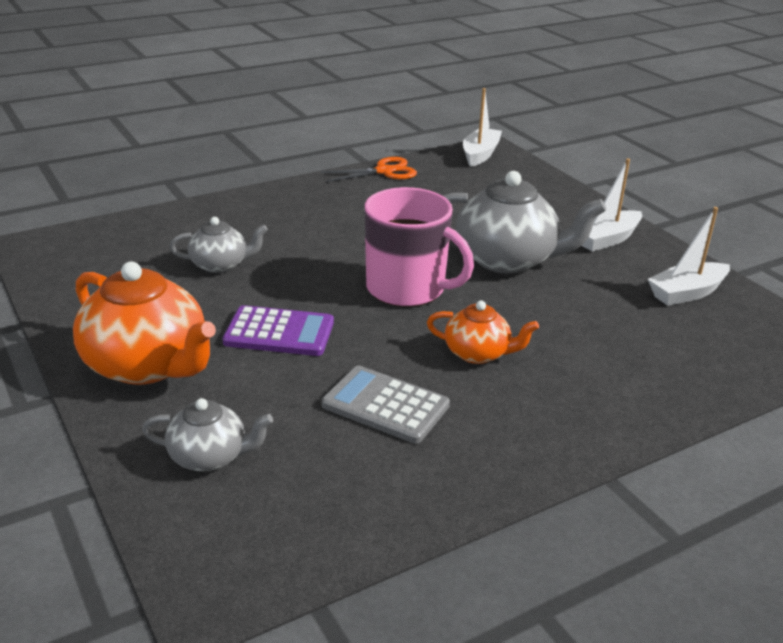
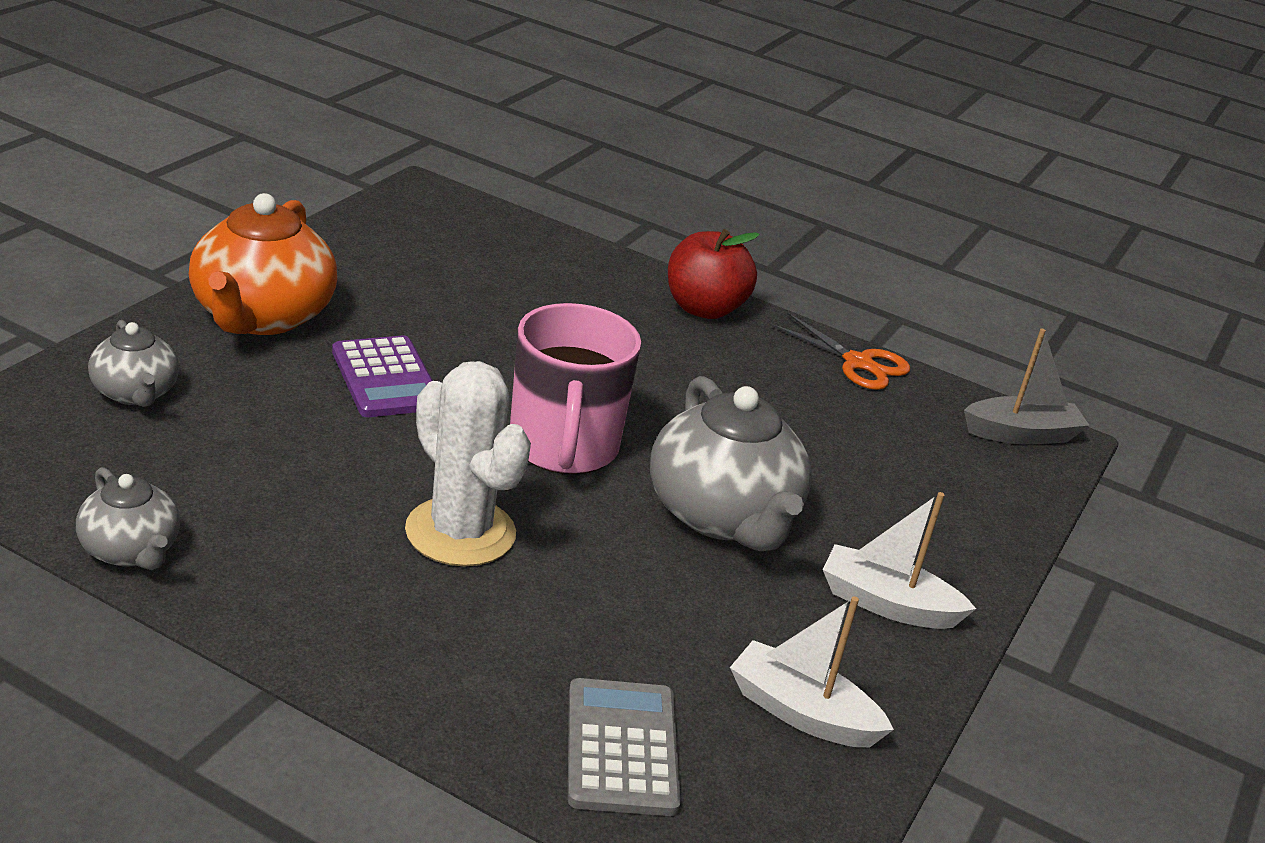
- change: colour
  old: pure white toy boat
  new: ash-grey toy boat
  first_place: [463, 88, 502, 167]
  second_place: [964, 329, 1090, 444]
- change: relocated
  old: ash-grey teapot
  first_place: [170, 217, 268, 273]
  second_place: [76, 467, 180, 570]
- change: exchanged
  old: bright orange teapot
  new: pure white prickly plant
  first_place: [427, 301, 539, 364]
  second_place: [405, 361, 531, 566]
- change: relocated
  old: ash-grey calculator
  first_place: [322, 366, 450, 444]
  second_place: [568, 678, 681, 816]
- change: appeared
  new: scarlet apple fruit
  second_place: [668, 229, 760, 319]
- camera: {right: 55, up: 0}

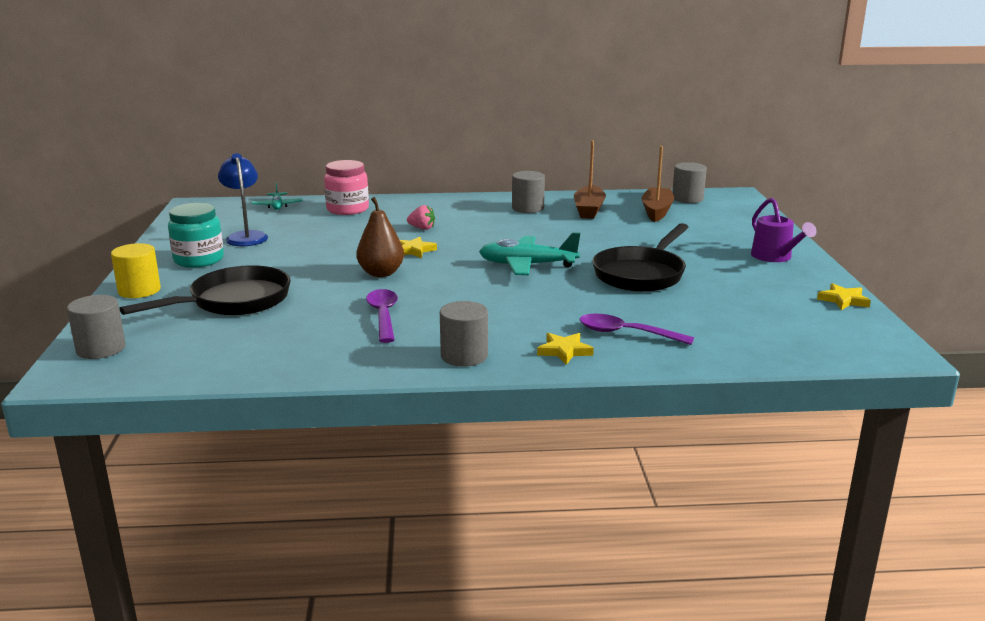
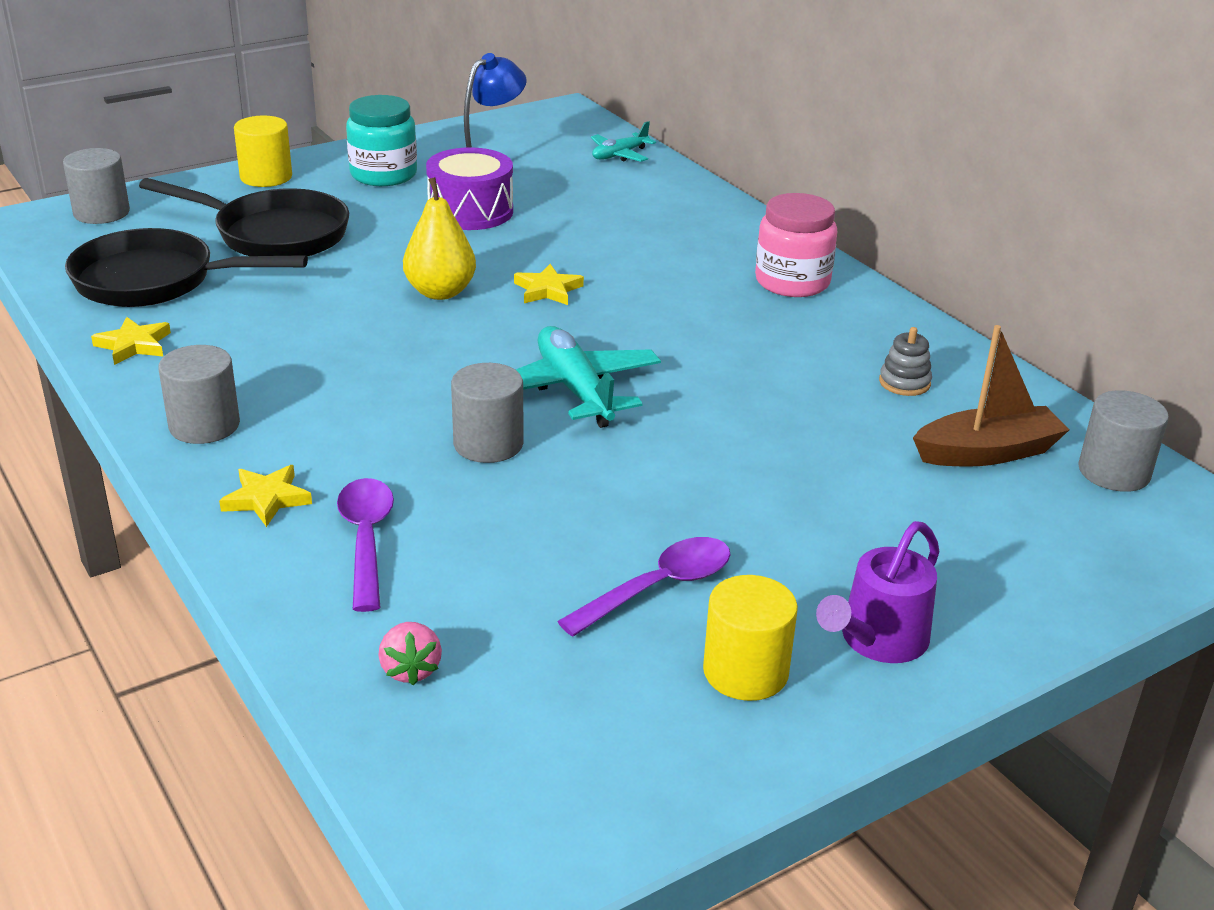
- change: exchanged
  old: russet toy boat
  new: ash-grey stacking rings
  first_place: [574, 140, 606, 219]
  second_place: [879, 327, 932, 396]
- change: relocated
  old: rose-pink jam jar
  first_place: [324, 160, 369, 215]
  second_place: [755, 193, 838, 297]
- change: relocated
  old: ash-grey cylinder
  first_place: [512, 171, 545, 213]
  second_place: [451, 363, 524, 463]
- change: colour
  old: russet pear
  new: yellow pear
  first_place: [356, 197, 404, 277]
  second_place: [403, 177, 476, 300]
- change: relocated
  old: rose-pink berry
  first_place: [407, 205, 435, 230]
  second_place: [378, 622, 442, 686]
- change: relocated
  old: ebony skillet
  first_place: [592, 223, 689, 292]
  second_place: [65, 228, 308, 307]
- change: relocated
  old: yellow star
  first_place: [817, 283, 871, 310]
  second_place: [91, 317, 171, 365]
- change: relocated
  old: royal purple teaspoon
  first_place: [366, 289, 398, 343]
  second_place: [557, 537, 731, 637]
- change: appeared
  new: royal purple toy drum
  second_place: [426, 147, 513, 230]
- change: appeared
  new: yellow cylinder
  second_place: [703, 575, 798, 701]
- camera: {right: 60, up: 10}

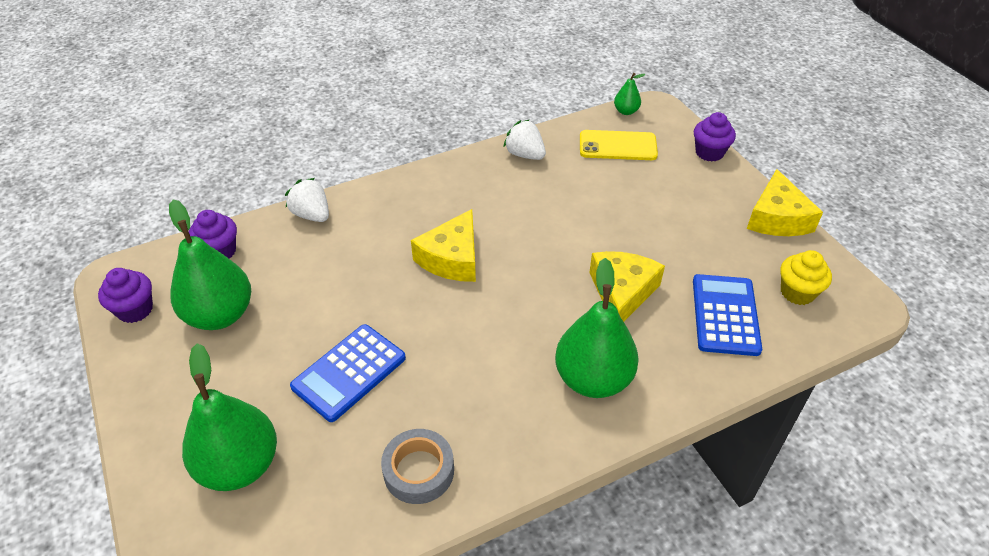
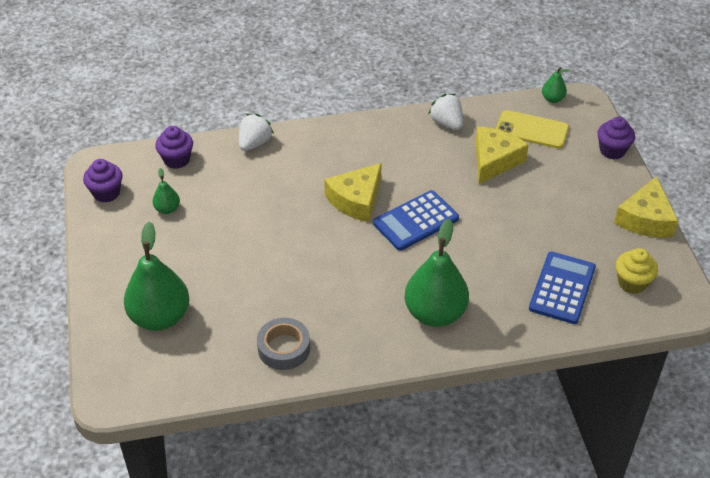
- change: spun
  old: pure white berry
  first_place: [285, 178, 329, 222]
  second_place: [239, 114, 274, 151]
  degrees: 60
- change: size
  old: green pear
  first_place: [169, 200, 251, 330]
  second_place: [152, 168, 180, 214]
  factor: 0.46
- change: relocated
  old: yellow cheese
  first_place: [589, 251, 665, 322]
  second_place: [475, 127, 529, 184]
- change: relocated
  old: cobalt calculator
  first_place: [290, 324, 406, 422]
  second_place: [373, 190, 459, 251]
- camera: {right: 15, up: 0}

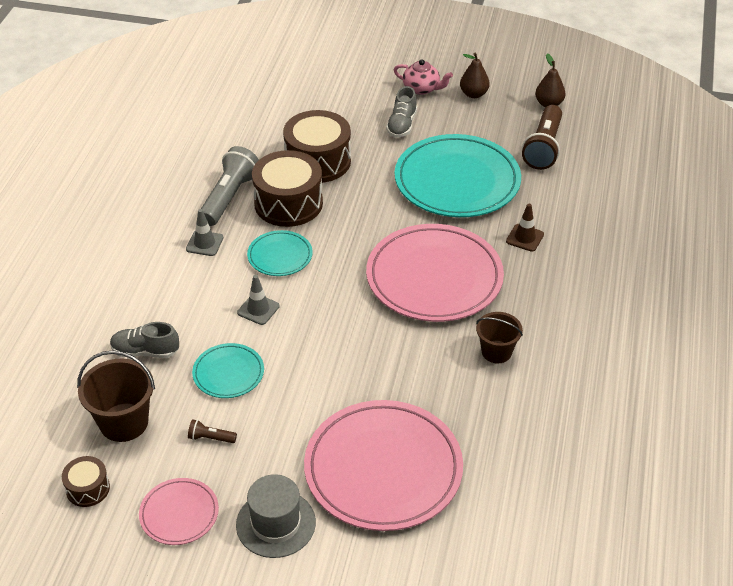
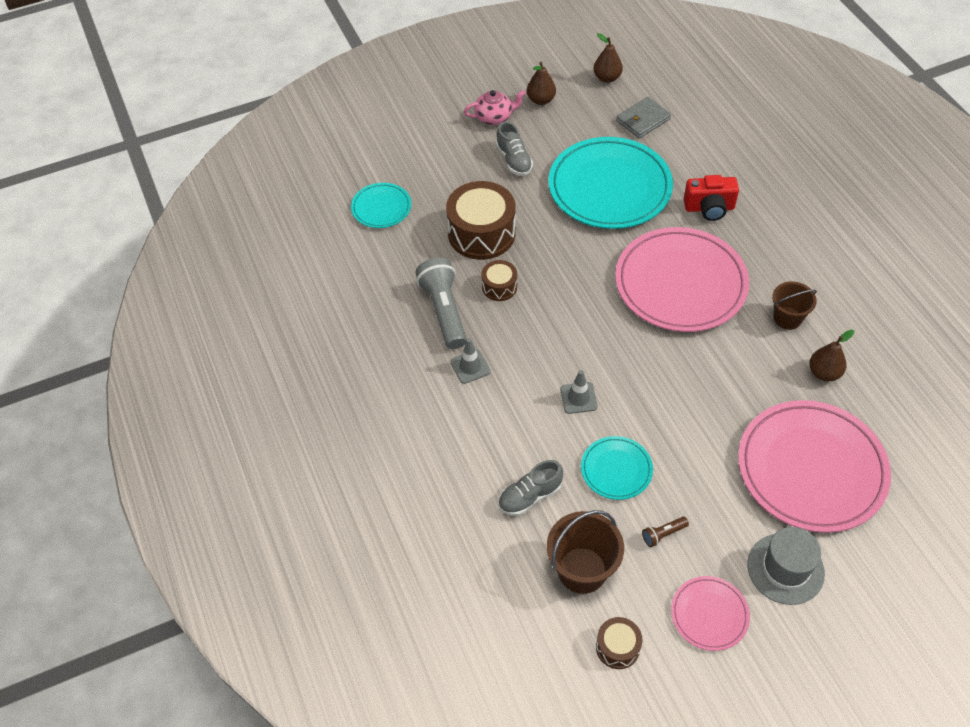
- change: exchanged
  old: russet flashlight
  new: ash-grey billfold
  first_place: [522, 105, 562, 170]
  second_place: [616, 97, 671, 138]
- change: size
  old: russet toy drum
  first_place: [252, 150, 323, 227]
  second_place: [481, 260, 517, 301]
  factor: 0.51
- change: exchanged
  old: russet road cone
  new: scarlet compact camera
  first_place: [506, 204, 544, 252]
  second_place: [684, 175, 739, 221]
- change: relocated
  old: aqua plate
  first_place: [247, 230, 313, 276]
  second_place: [351, 183, 411, 228]
- change: appeared
  new: russet pear
  second_place: [809, 330, 854, 382]
- camera: {right: -35, up: 10}

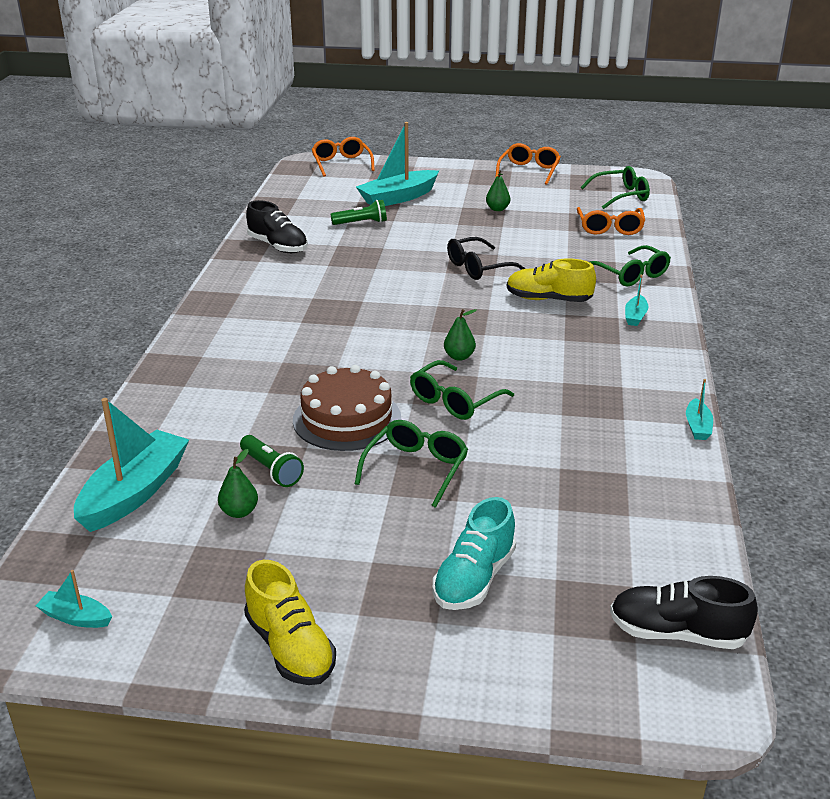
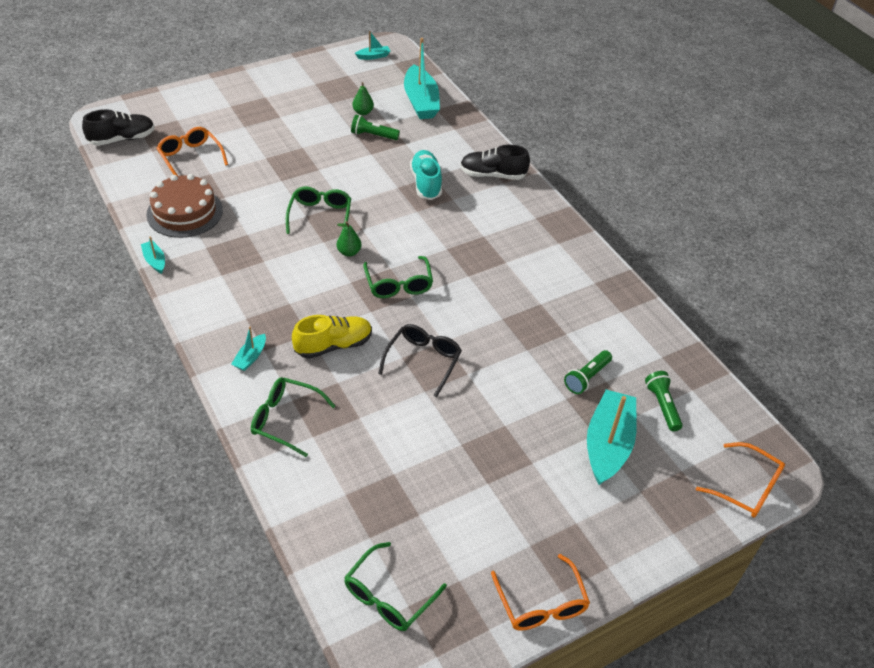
- change: missing
  old: green pear
  first_place: [486, 170, 510, 211]
- change: relocated
  old: ebony lace-up shoe
  first_place: [246, 200, 308, 253]
  second_place: [460, 145, 530, 180]
- change: relocated
  old: bright orange glasses
  first_place: [577, 207, 645, 235]
  second_place: [157, 127, 228, 176]
- change: spun
  old: aqua toy boat
  first_place: [625, 275, 648, 326]
  second_place: [231, 327, 266, 371]
  degrees: -135
- change: relocated
  old: russet cake
  first_place: [293, 365, 401, 451]
  second_place: [146, 174, 223, 238]
- change: relocated
  old: green glasses
  first_place: [355, 420, 468, 508]
  second_place: [363, 256, 433, 298]
- change: relocated
  old: aqua lace-up shoe
  first_place: [433, 497, 516, 610]
  second_place: [410, 150, 442, 200]
- change: missing
  old: yellow lace-up shoe
  first_place: [244, 560, 336, 685]
- change: appeared
  new: green flashlight
  second_place: [645, 371, 683, 431]
- camera: {right: 140, up: 15}

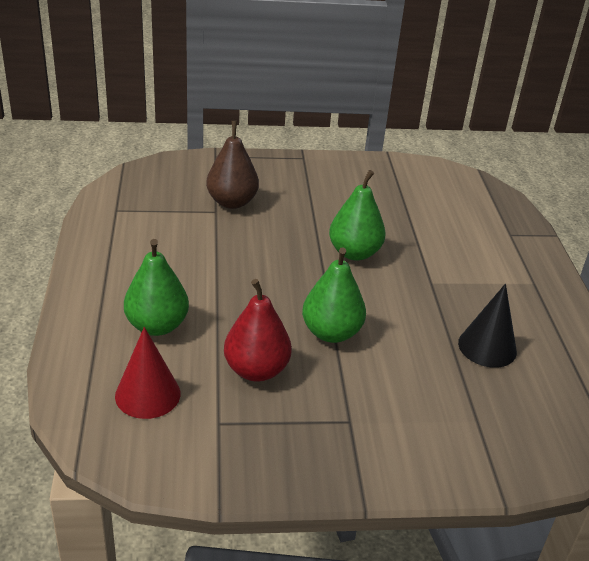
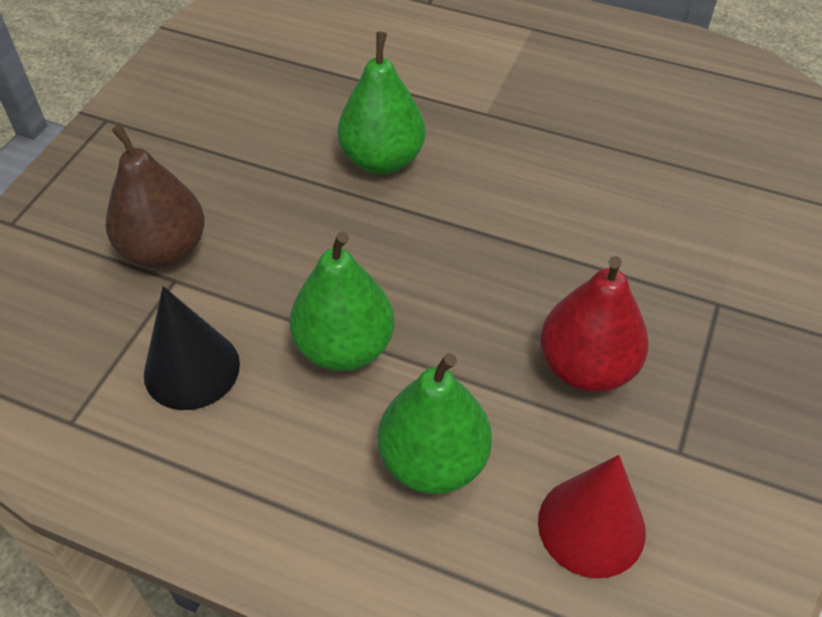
- change: relocated
  old: green pear
  first_place: [302, 247, 366, 343]
  second_place: [290, 232, 394, 371]
- change: relocated
  old: ebony cone
  first_place: [458, 284, 517, 368]
  second_place: [144, 286, 240, 410]
- camera: {right: -60, up: 15}

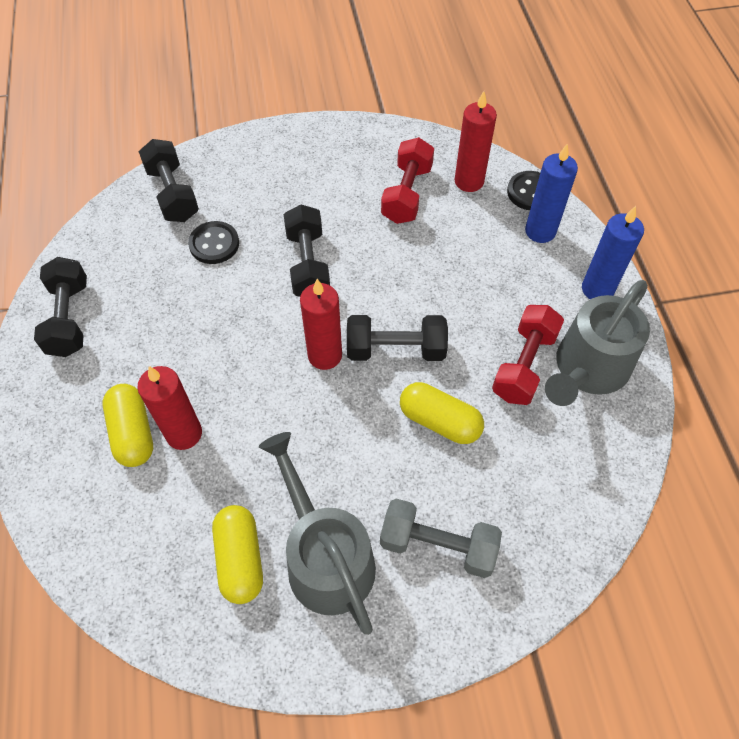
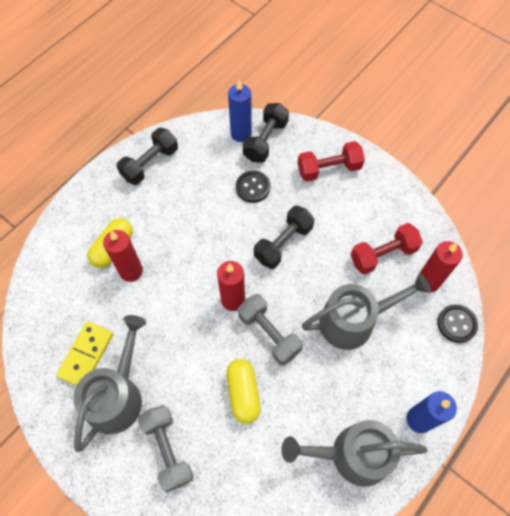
- change: relocated
  old: cobalt pillar candle
  first_place: [525, 143, 578, 243]
  second_place: [228, 79, 252, 142]
- change: relocated
  old: scarlet free weight
  first_place: [492, 305, 564, 405]
  second_place: [298, 141, 365, 182]
- change: colour
  old: ebony free weight
  new: ash-grey free weight
  first_place: [347, 315, 448, 361]
  second_place: [238, 294, 303, 366]
- change: exchanged
  old: yellow pill
  new: yellow domino tile
  first_place: [212, 505, 263, 604]
  second_place: [56, 322, 113, 386]
- change: appeared
  new: ash-grey watering pot
  second_place: [302, 273, 431, 350]
- camera: {right: 50, up: 5}

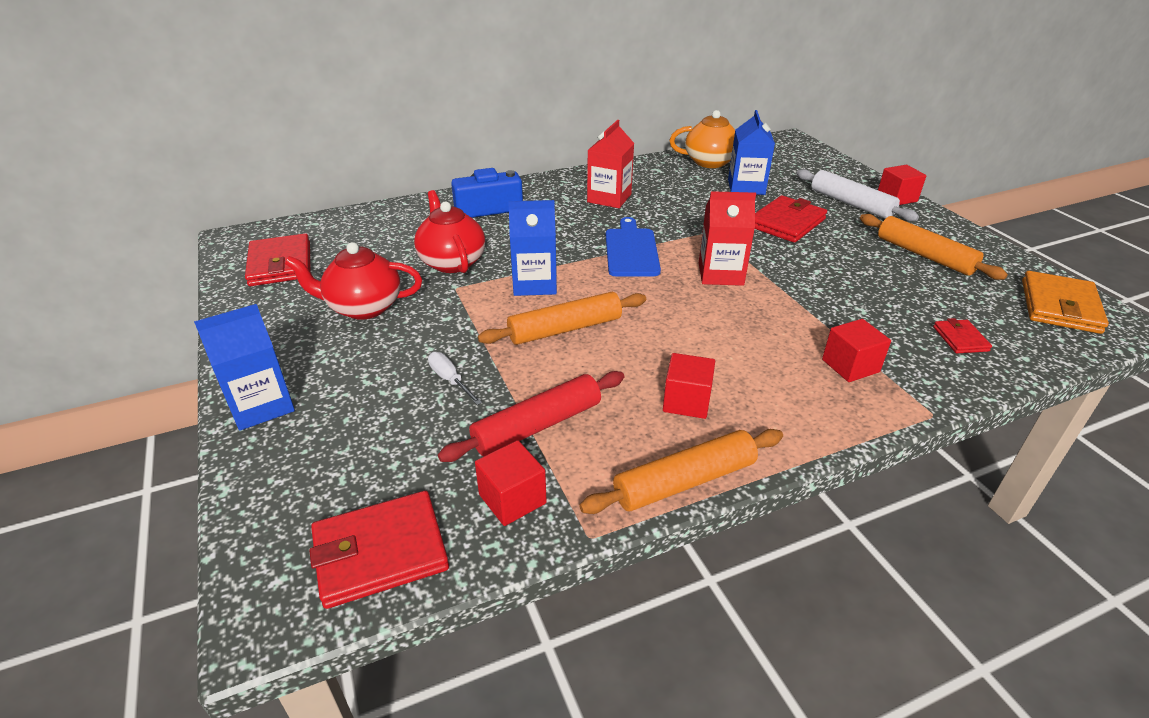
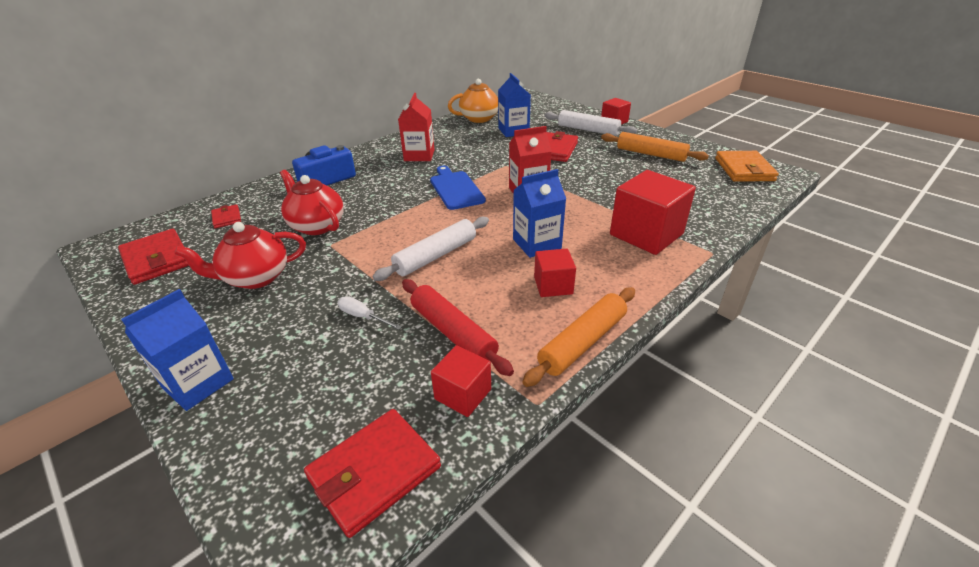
- change: relocated
  old: cobalt juice carton
  first_place: [508, 200, 557, 296]
  second_place: [513, 169, 566, 258]
- change: colour
  old: bright orange dough roller
  new: pure white dough roller
  first_place: [478, 292, 646, 345]
  second_place: [373, 217, 489, 281]
- change: relocated
  old: scarlet billfold
  first_place: [933, 318, 992, 353]
  second_place: [211, 204, 241, 228]
- change: size
  old: scarlet block
  first_place: [822, 319, 891, 382]
  second_place: [610, 170, 696, 255]
  factor: 1.84
- change: spun
  old: scarlet dough roller
  first_place: [438, 371, 624, 462]
  second_place: [402, 279, 514, 376]
  degrees: -75
- camera: {right: -20, up: 0}

